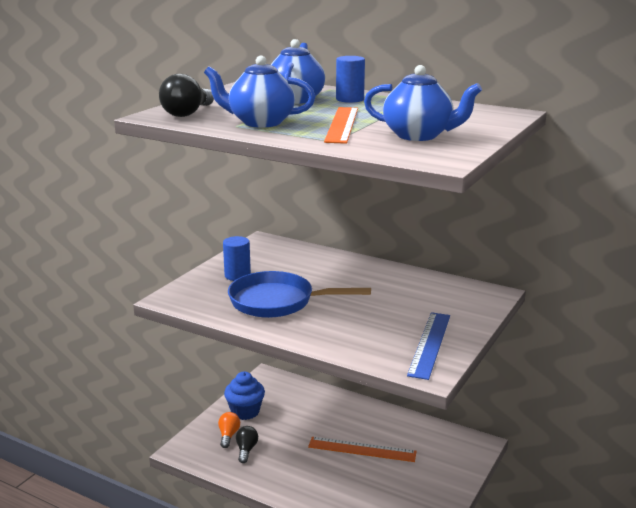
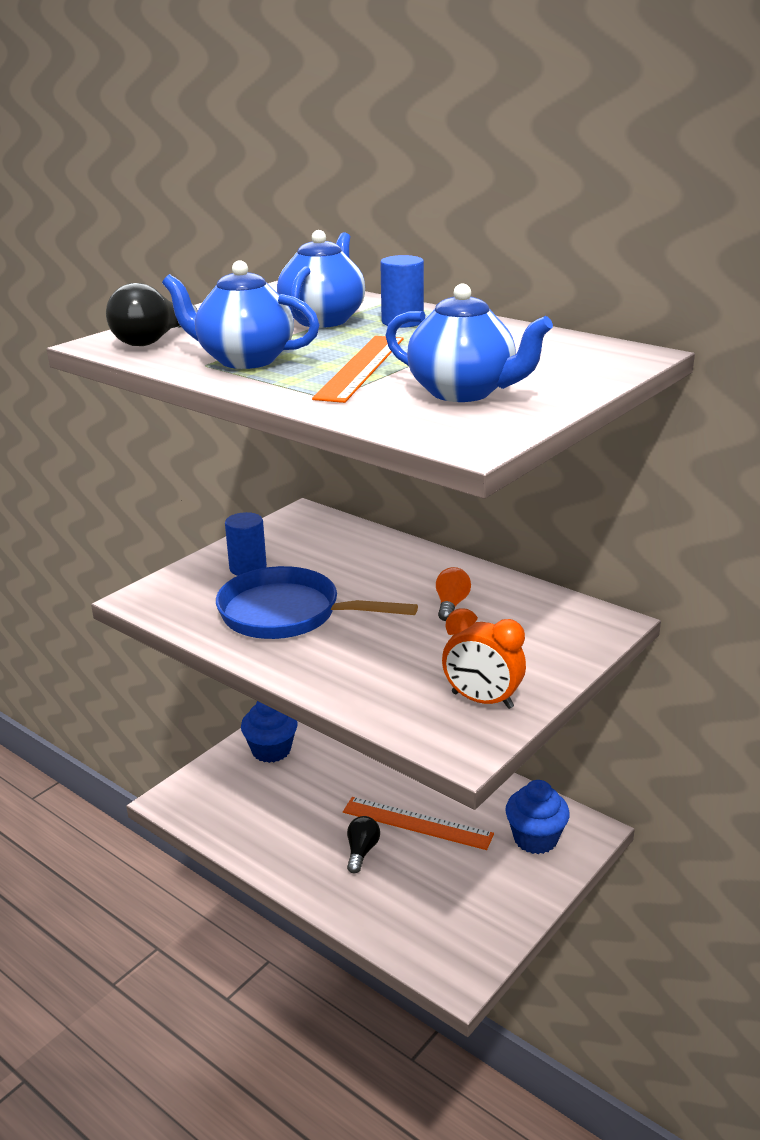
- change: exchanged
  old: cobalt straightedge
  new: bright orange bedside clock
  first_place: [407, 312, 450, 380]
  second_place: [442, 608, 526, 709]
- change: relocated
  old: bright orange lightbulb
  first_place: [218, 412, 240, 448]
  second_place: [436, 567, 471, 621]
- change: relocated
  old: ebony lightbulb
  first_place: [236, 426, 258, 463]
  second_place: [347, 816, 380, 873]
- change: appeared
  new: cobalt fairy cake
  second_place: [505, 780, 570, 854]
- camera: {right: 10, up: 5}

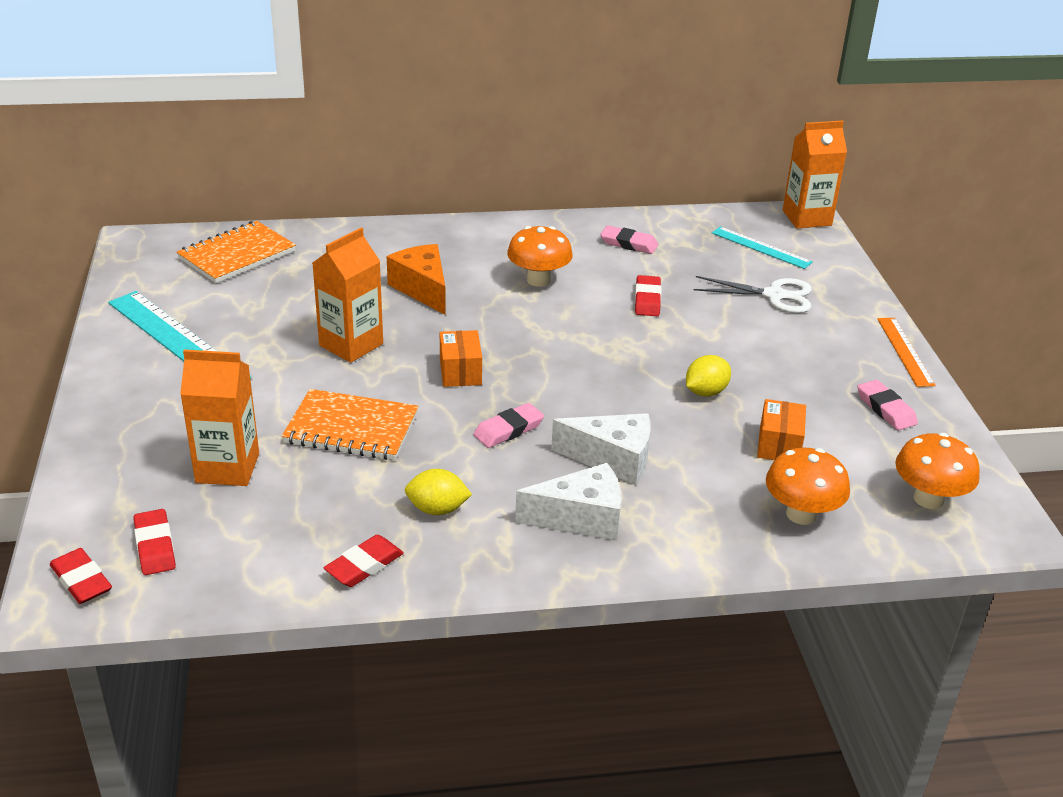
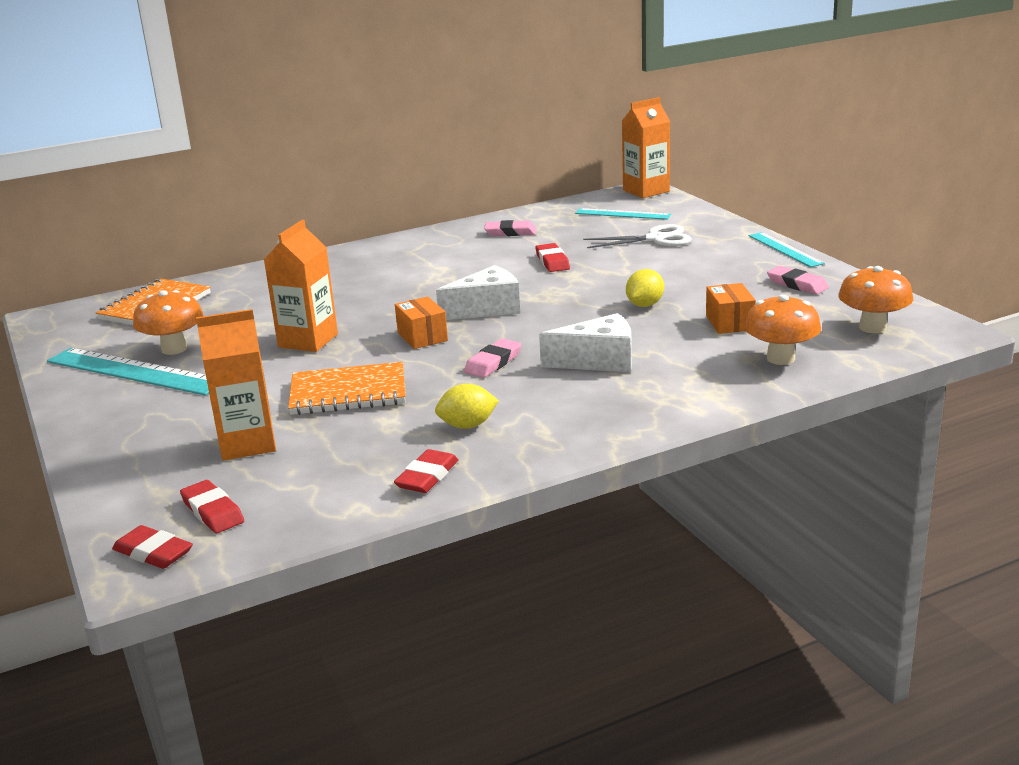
- change: relocated
  old: bright orange fungus
  first_place: [507, 226, 573, 287]
  second_place: [133, 290, 204, 355]
- change: missing
  old: bright orange cheese
  first_place: [387, 244, 446, 315]
- change: colour
  old: bright orange straightedge
  new: aqua straightedge
  first_place: [877, 318, 936, 387]
  second_place: [749, 232, 825, 267]
- change: relocated
  old: pure white cheese
  first_place: [515, 463, 621, 541]
  second_place: [436, 265, 520, 320]
- camera: {right: -15, up: -10}

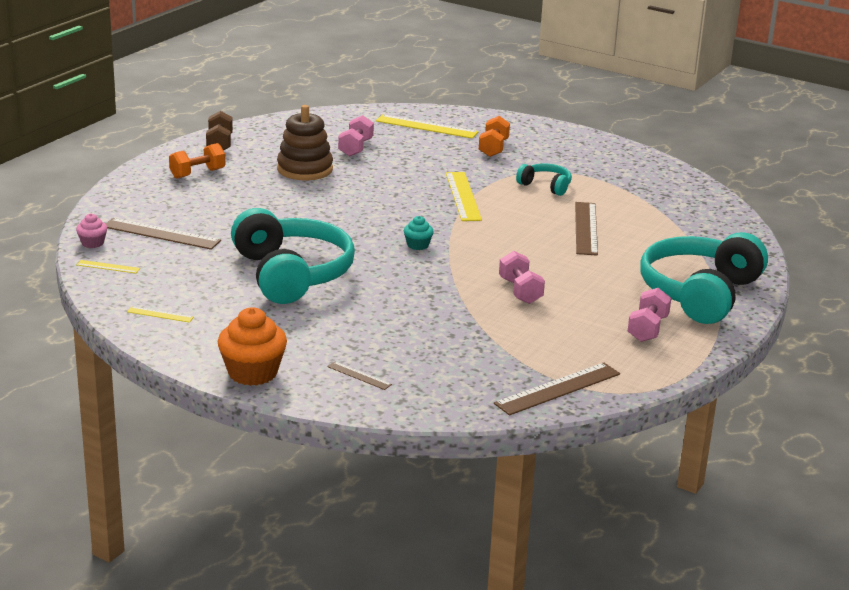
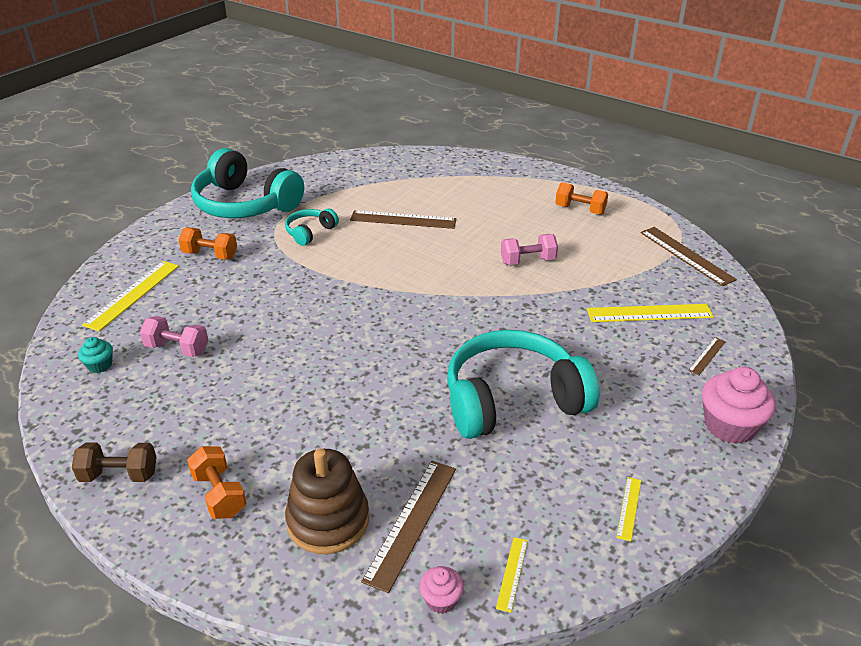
- change: relocated
  old: russet stacking rings
  first_place: [277, 105, 333, 180]
  second_place: [285, 448, 369, 554]
- change: relocated
  old: yellow straightedge
  first_place: [446, 172, 482, 221]
  second_place: [587, 304, 714, 322]
- change: relocated
  old: aqua fairy cake
  first_place: [404, 216, 434, 250]
  second_place: [78, 337, 113, 373]
- change: relocated
  old: aqua headset
  first_place: [640, 232, 768, 324]
  second_place: [191, 148, 304, 218]
- change: colour
  old: rose-pink free weight
  new: bright orange free weight
  first_place: [628, 288, 671, 342]
  second_place: [555, 182, 608, 215]
- change: colour
  old: bright orange fairy cake
  new: rose-pink fairy cake
  first_place: [218, 307, 287, 386]
  second_place: [702, 367, 776, 444]
- camera: {right: -85, up: 10}

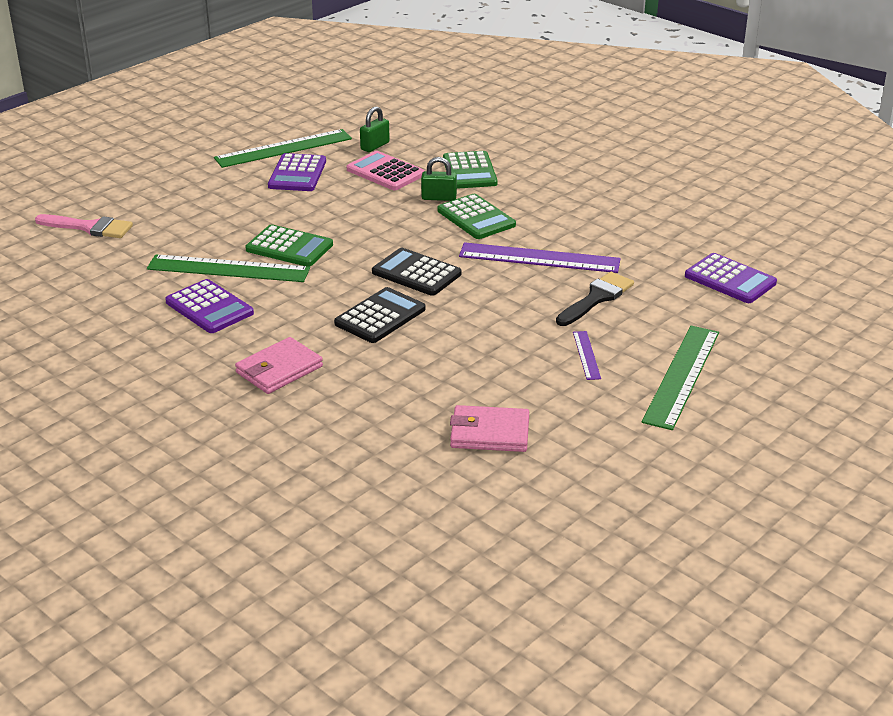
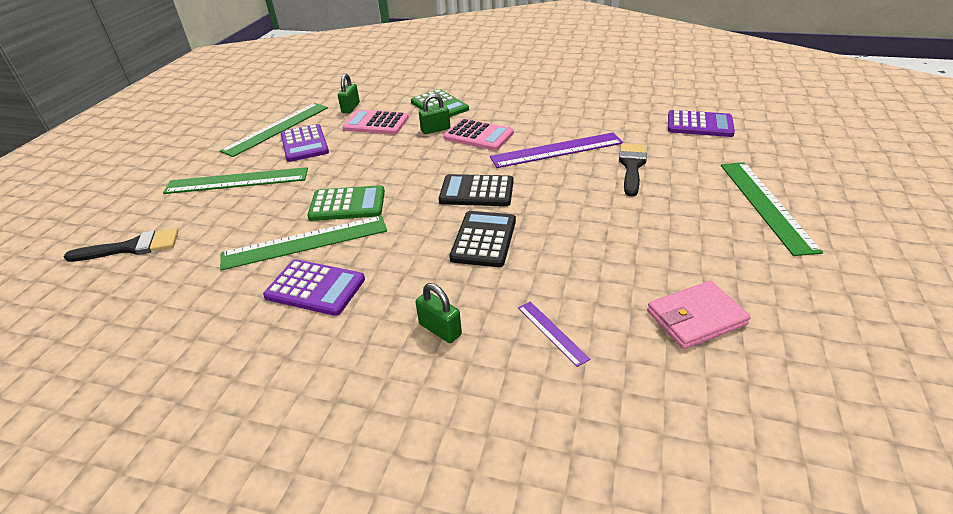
- change: colour
  old: green calculator
  new: rose-pink calculator
  first_place: [437, 194, 516, 239]
  second_place: [443, 118, 514, 151]
- change: colour
  old: rose-pink paintbrush
  new: ebony paintbrush
  first_place: [35, 214, 133, 238]
  second_place: [64, 228, 178, 262]
- change: relocated
  old: royal purple straightedge
  first_place: [573, 331, 601, 380]
  second_place: [518, 302, 590, 367]
- change: exchanged
  old: rose-pink billfold
  new: green padlock
  first_place: [235, 337, 323, 394]
  second_place: [416, 283, 462, 343]
- change: appeared
  new: green straightedge
  second_place: [163, 167, 308, 194]
- camera: {right: -25, up: 5}

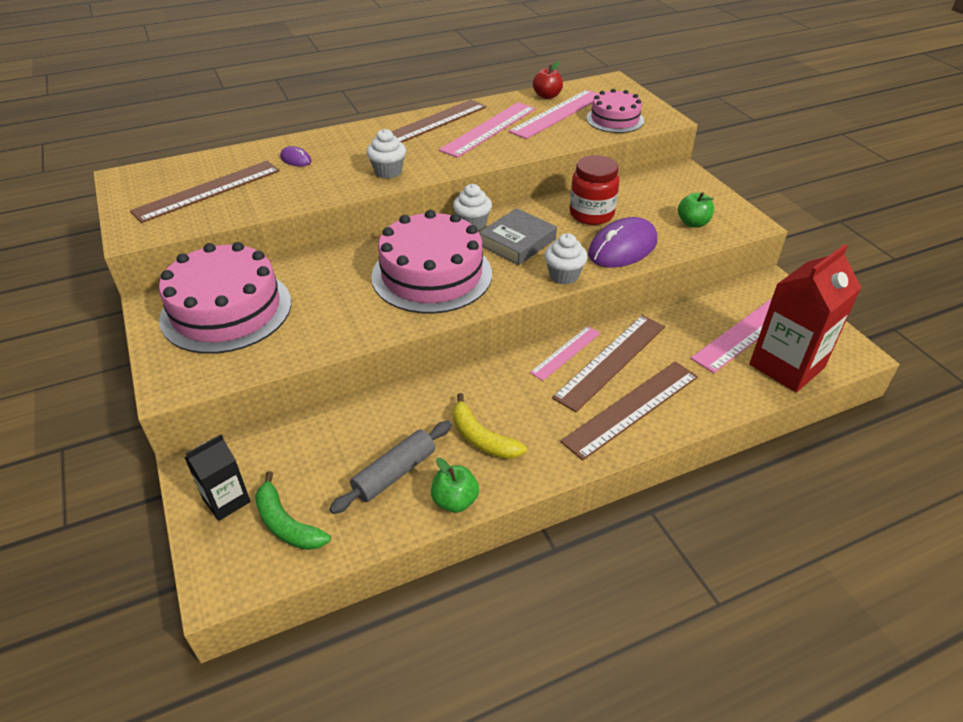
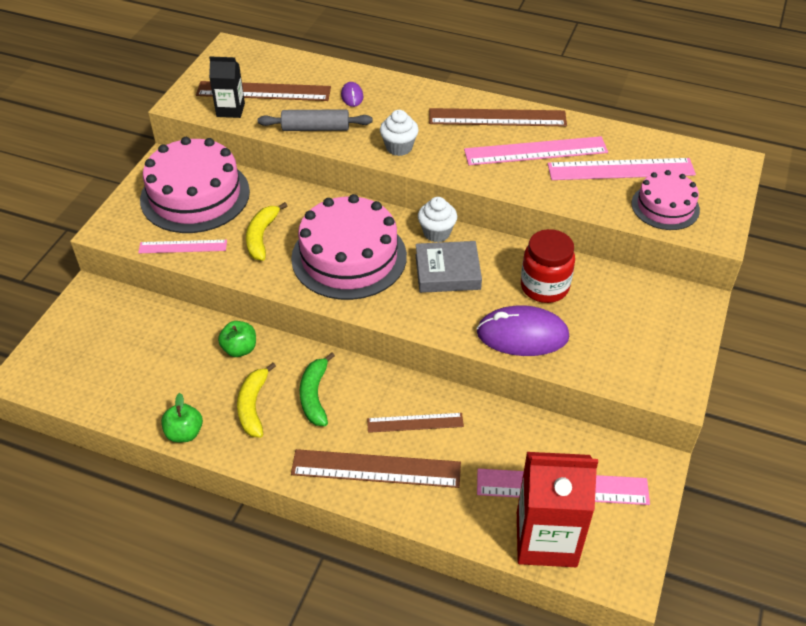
- change: missing
  old: scarlet apple fruit
  first_place: [533, 61, 563, 99]
- change: relocated
  old: green apple fruit
  first_place: [678, 192, 714, 227]
  second_place: [218, 321, 256, 357]
- change: missing
  old: pure white fairy cake
  first_place: [545, 233, 588, 285]
- change: size
  old: russet straightedge
  first_place: [552, 315, 665, 412]
  second_place: [367, 413, 464, 433]
  factor: 0.59
- change: relocated
  old: rose-pink straightedge
  first_place: [530, 326, 600, 381]
  second_place: [138, 240, 227, 253]
- change: relocated
  old: ash-grey dough roller
  first_place: [329, 421, 452, 514]
  second_place: [258, 109, 372, 131]
- change: relocated
  old: ebony juice carton
  first_place: [184, 434, 251, 521]
  second_place: [209, 57, 245, 118]
- change: relocated
  old: green toy banana
  first_place: [255, 471, 331, 550]
  second_place: [300, 352, 335, 426]
- change: appeared
  new: yellow toy banana
  second_place: [246, 202, 287, 261]
- camera: {right: 45, up: 5}

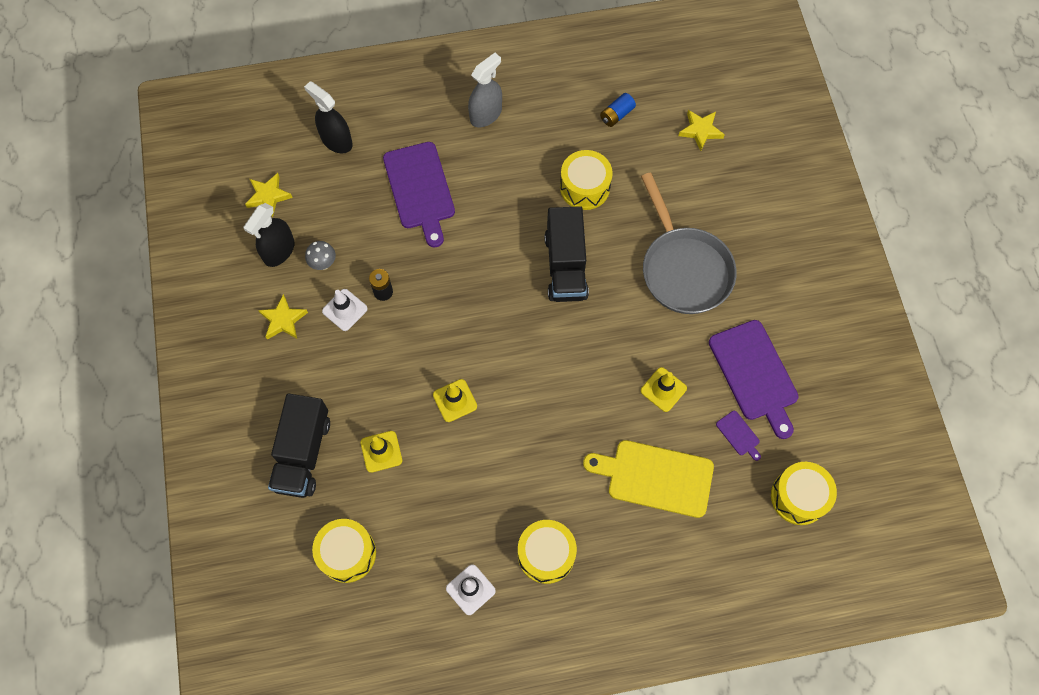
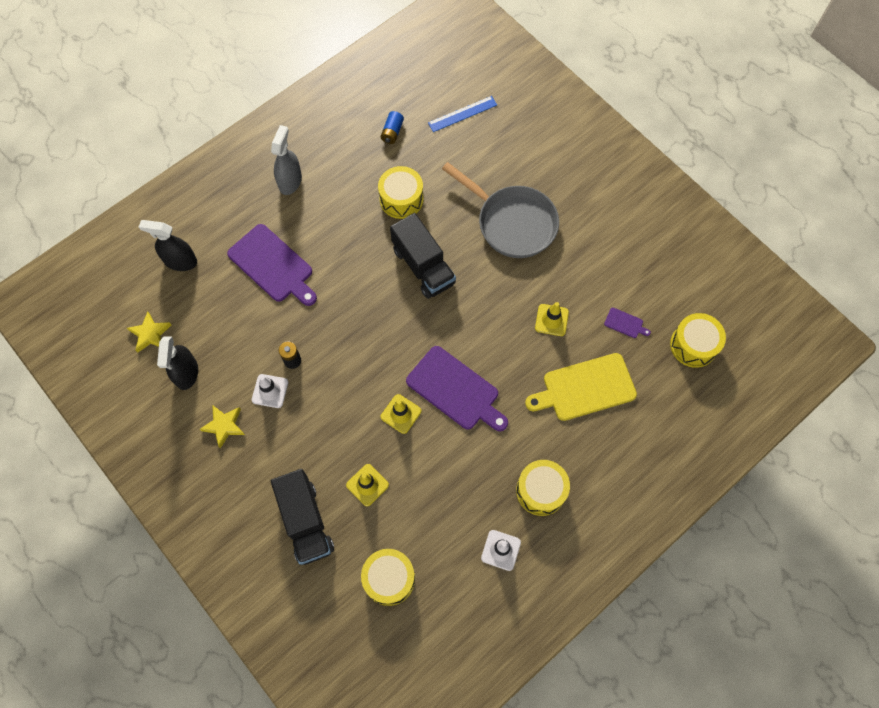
- change: exchanged
  old: yellow star
  new: cobalt straightedge
  first_place: [678, 110, 725, 151]
  second_place: [428, 96, 497, 132]
- change: missing
  old: ash-grey fungus
  first_place: [305, 241, 336, 270]
- change: relocated
  old: royal purple chopping board
  first_place: [709, 320, 798, 439]
  second_place: [406, 346, 508, 431]
- camera: {right: -30, up: 0}

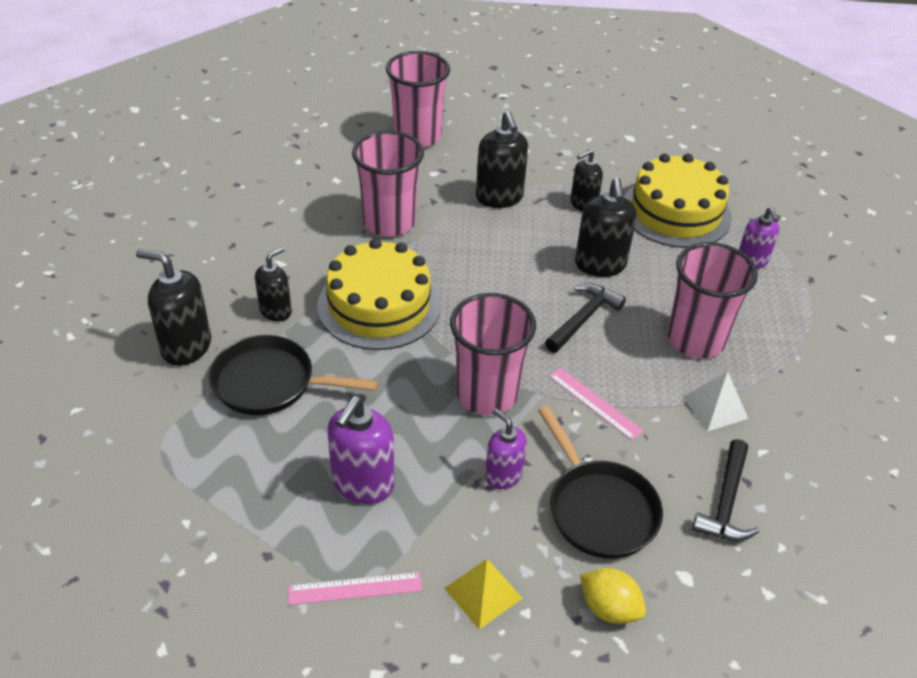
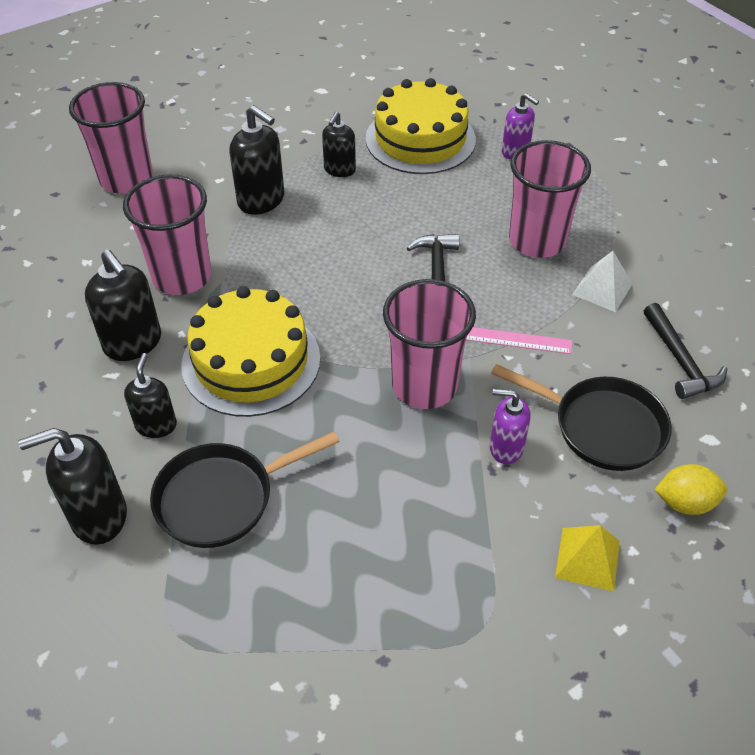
- change: relocated
  old: ebony soap pump
  first_place: [575, 177, 637, 277]
  second_place: [85, 249, 161, 361]
- change: missing
  old: royal purple soap pump
  first_place: [327, 396, 394, 504]
- change: missing
  old: rose-pink straightedge
  first_place: [288, 572, 422, 605]
- camera: {right: -35, up: 5}

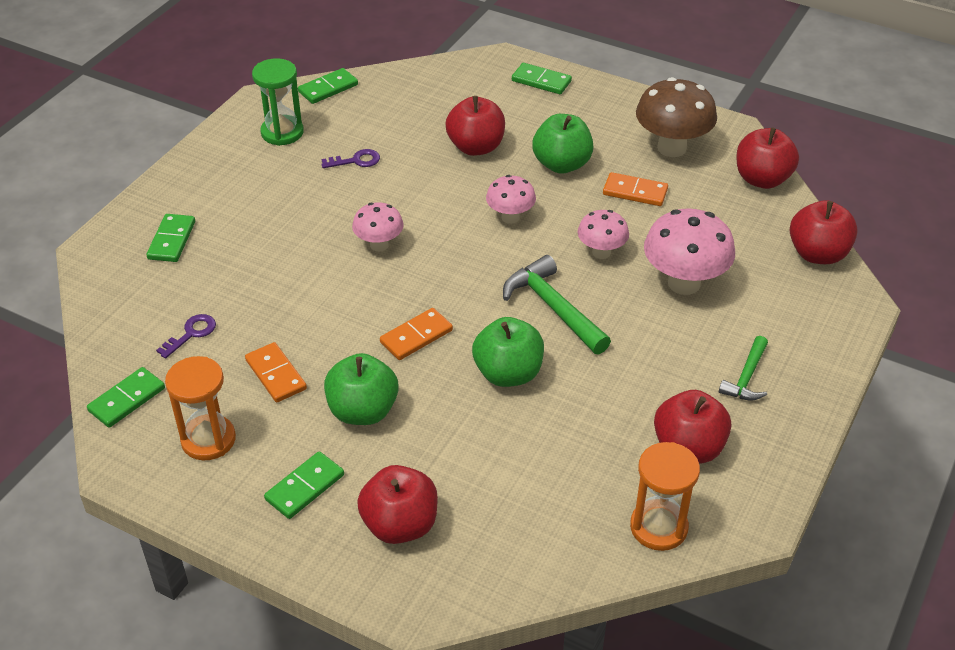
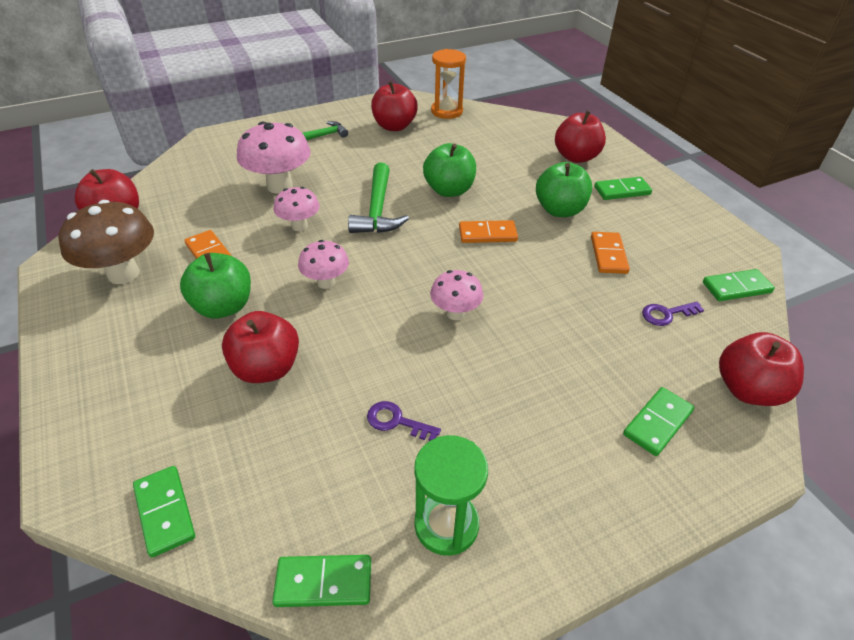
- change: relocated
  old: green domino tile
  first_place: [512, 63, 572, 94]
  second_place: [133, 466, 195, 558]
- change: relocated
  old: scarlet apple fruit
  first_place: [790, 200, 858, 264]
  second_place: [719, 332, 804, 406]
- change: missing
  old: bright orange sand timer
  first_place: [165, 356, 236, 461]
- camera: {right: -145, up: 0}

